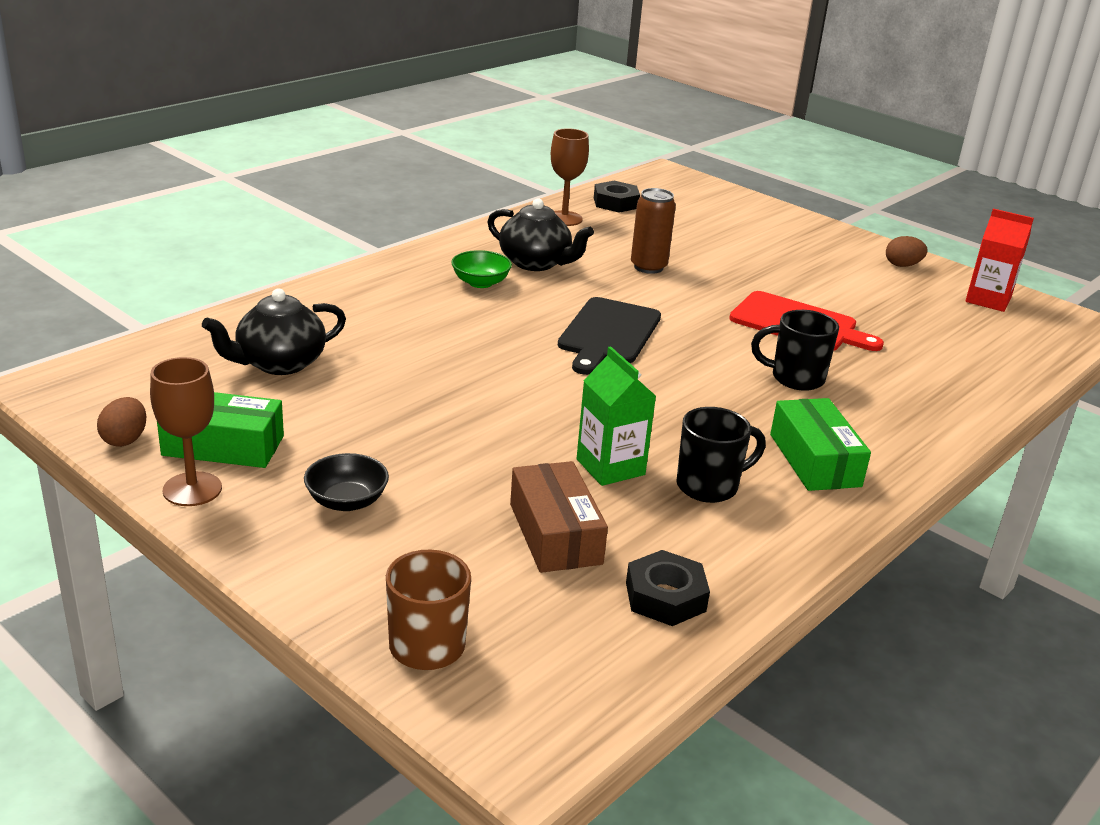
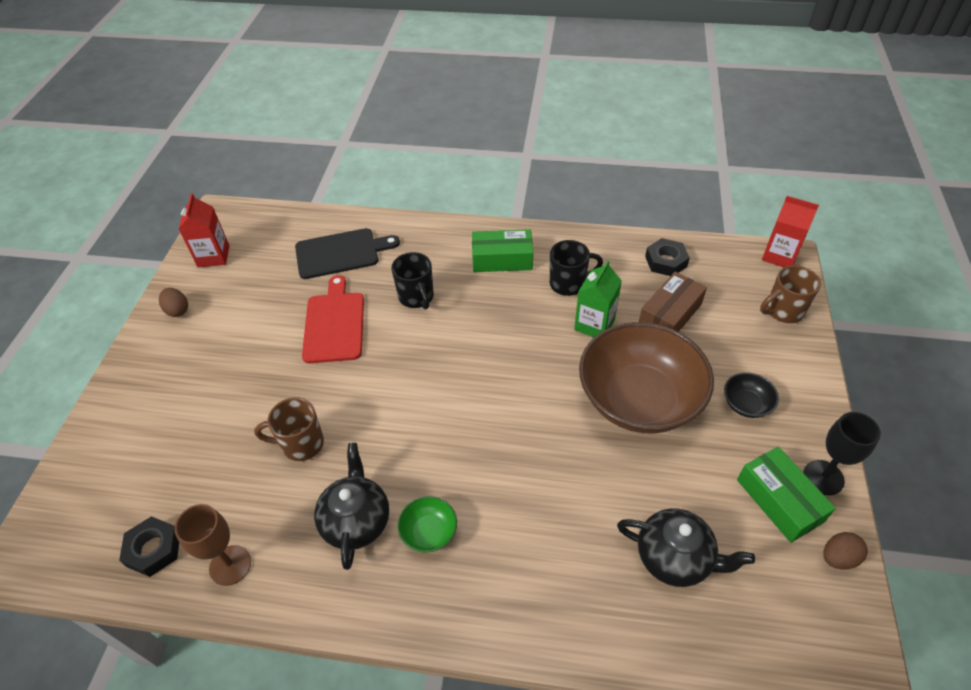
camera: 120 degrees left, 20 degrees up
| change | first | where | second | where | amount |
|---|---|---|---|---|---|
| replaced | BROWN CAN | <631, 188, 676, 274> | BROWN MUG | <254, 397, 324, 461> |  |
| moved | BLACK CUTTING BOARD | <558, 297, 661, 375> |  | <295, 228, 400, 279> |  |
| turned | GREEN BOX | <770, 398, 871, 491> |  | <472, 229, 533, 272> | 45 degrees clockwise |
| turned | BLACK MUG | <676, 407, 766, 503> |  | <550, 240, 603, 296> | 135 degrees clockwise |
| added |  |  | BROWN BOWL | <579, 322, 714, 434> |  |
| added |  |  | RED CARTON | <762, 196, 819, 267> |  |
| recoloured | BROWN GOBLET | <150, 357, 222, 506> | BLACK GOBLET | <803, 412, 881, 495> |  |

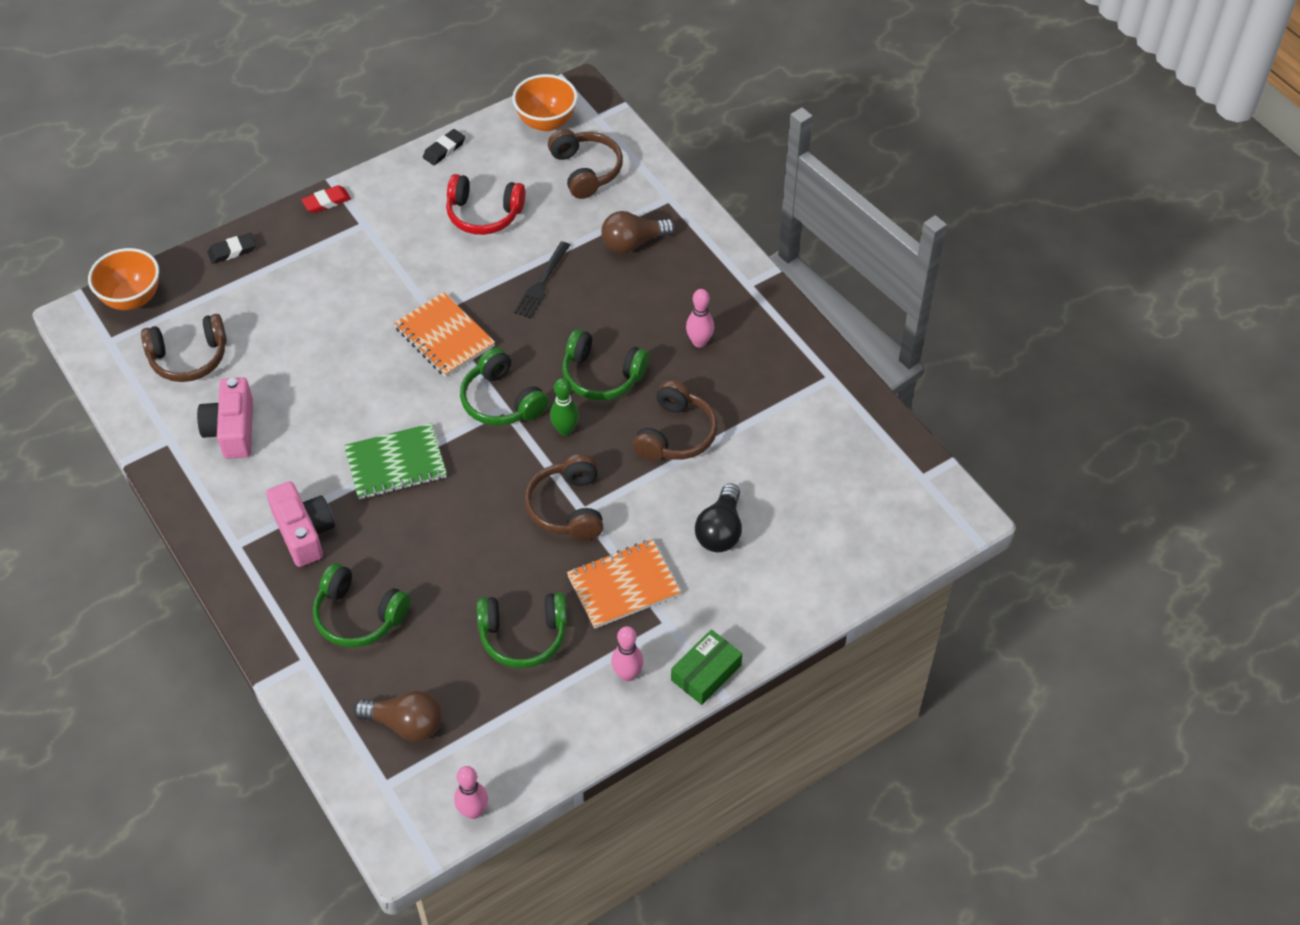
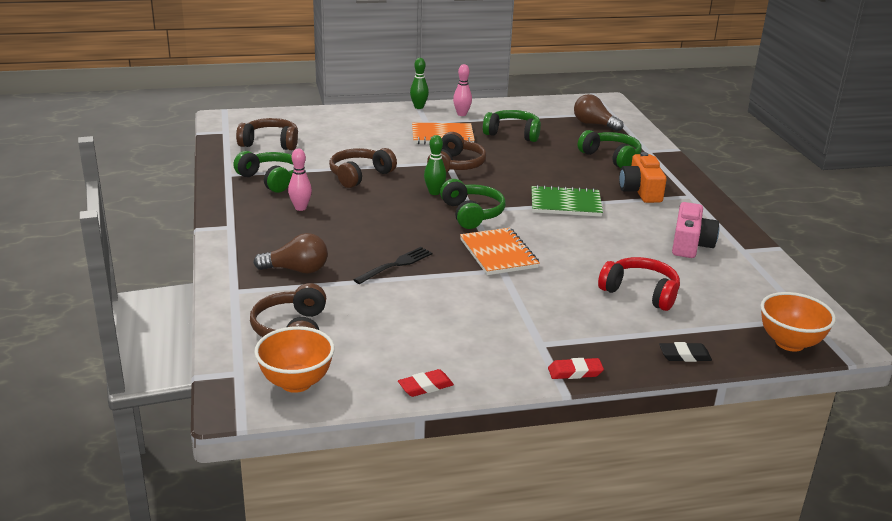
camera: 160 degrees left, 25 degrees down
| change | first | where | second | where | amount |
|---|---|---|---|---|---|
| moved | GREEN HEADPHONES | <562, 329, 649, 400> |  | <233, 151, 294, 193> |  |
| moved | BROWN HEADPHONES | <141, 314, 227, 382> |  | <236, 118, 298, 150> |  |
| recoloured | BLACK ERASER | <423, 129, 465, 165> | RED ERASER | <398, 369, 454, 397> |  |
| replaced | GREEN BOX | <671, 630, 742, 705> | GREEN BOWLING PIN | <410, 58, 429, 109> |  |
| moved | RED HEADPHONES | <446, 174, 525, 235> |  | <598, 257, 680, 311> |  |
| recoloured | PINK CAMERA | <266, 481, 335, 567> | ORANGE CAMERA | <619, 152, 667, 203> |  |
| removed | PINK BOWLING PIN | <454, 766, 488, 819> |  |  |  |
| removed | BLACK LIGHT BULB | <695, 483, 742, 552> |  |  |  |

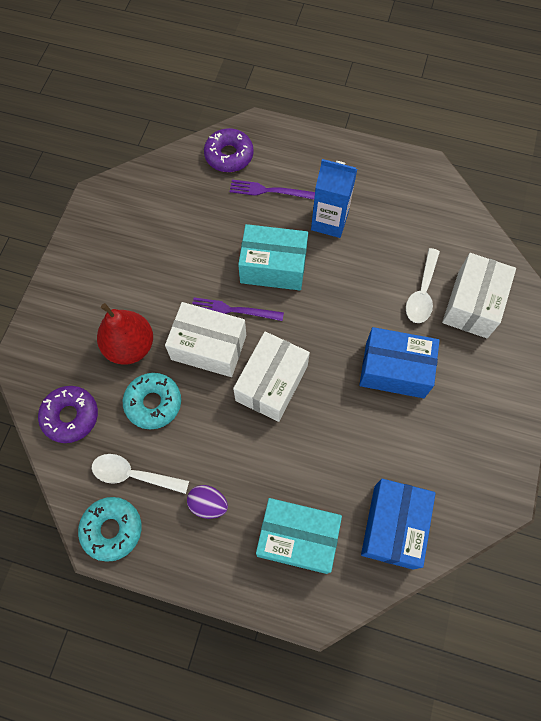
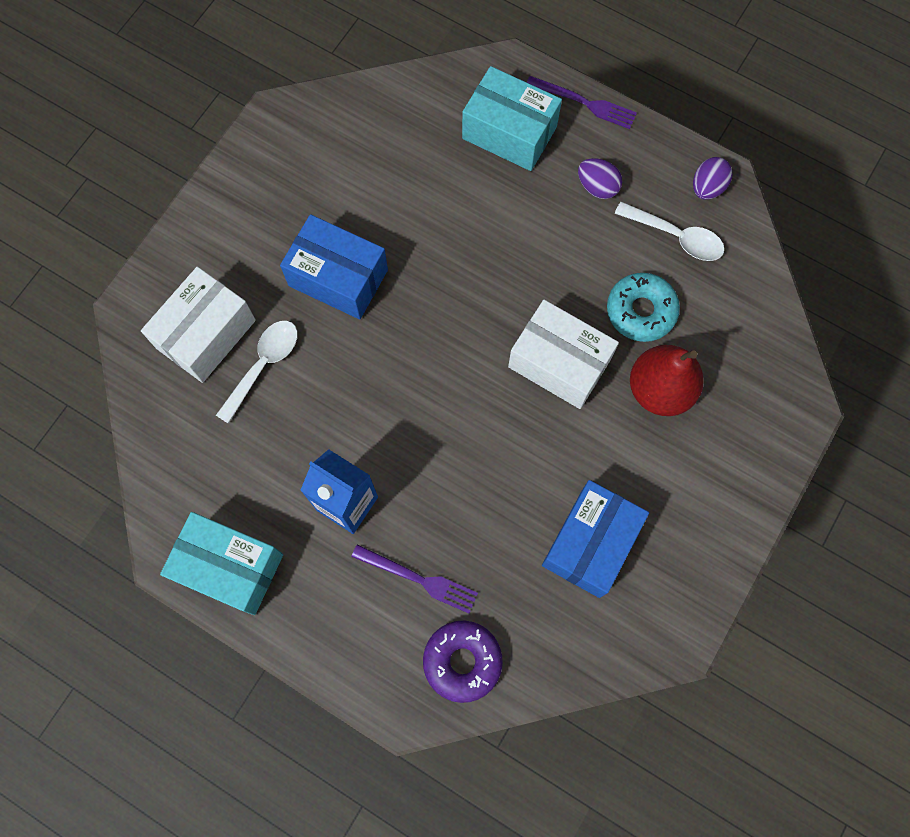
camera: 165 degrees left, 5 degrees up
| change | first | where | second | where | amount |
|---|---|---|---|---|---|
| moved | TURQUOISE BOX | <238, 224, 308, 290> |  | <160, 512, 283, 615> |  |
| moved | PURPLE FORK | <192, 297, 284, 321> |  | <527, 76, 637, 129> |  |
| moved | BLUE BOX | <361, 479, 436, 570> |  | <542, 480, 649, 598> |  |
| replaced | TURQUOISE DONUT | <78, 497, 142, 562> | PURPLE EGG | <693, 157, 732, 200> |  |
| removed | PURPLE DONUT | <38, 386, 98, 443> |  |  |  |
| removed | WHITE BOX | <233, 331, 310, 422> |  |  |  |

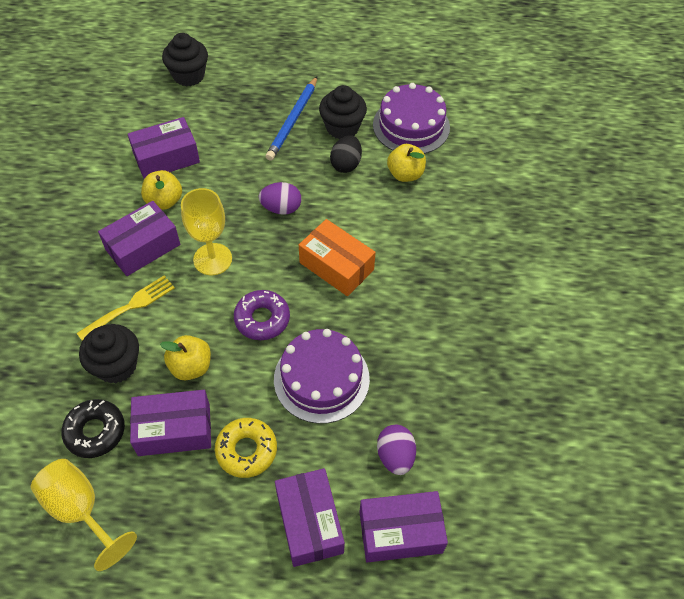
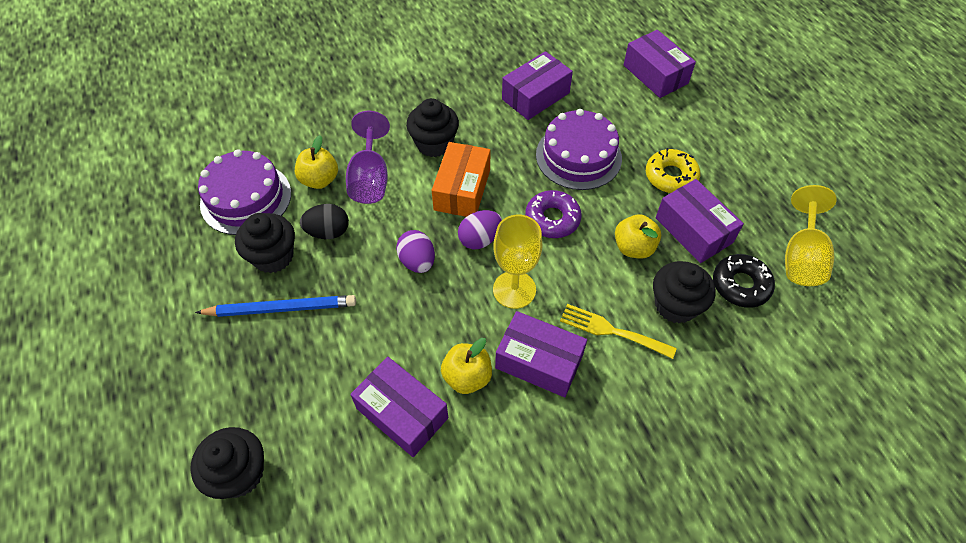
camera: 115 degrees left, 0 degrees up
| change | first | where | second | where | amount |
|---|---|---|---|---|---|
| added |  |  | PURPLE GOBLET | <346, 111, 390, 204> |  |
| added |  |  | BLACK CUPCAKE | <406, 98, 459, 157> |  |
| moved | PURPLE EGG | <377, 425, 416, 475> |  | <458, 210, 502, 249> |  |
| moved | PURPLE BOX | <275, 468, 345, 567> |  | <502, 51, 573, 120> |  |

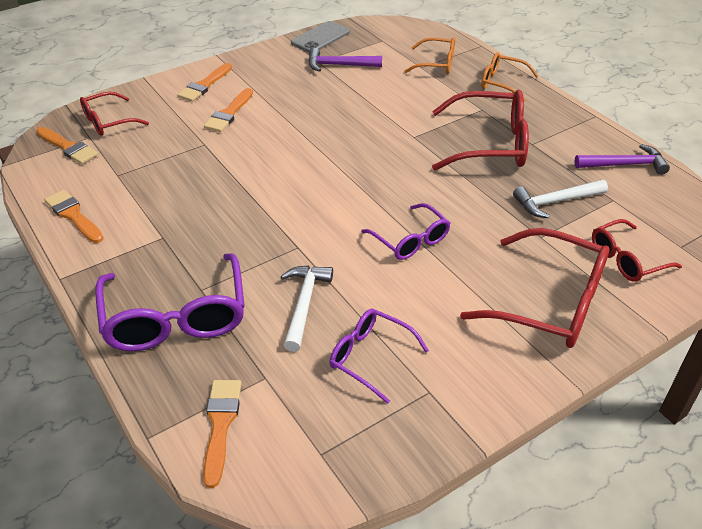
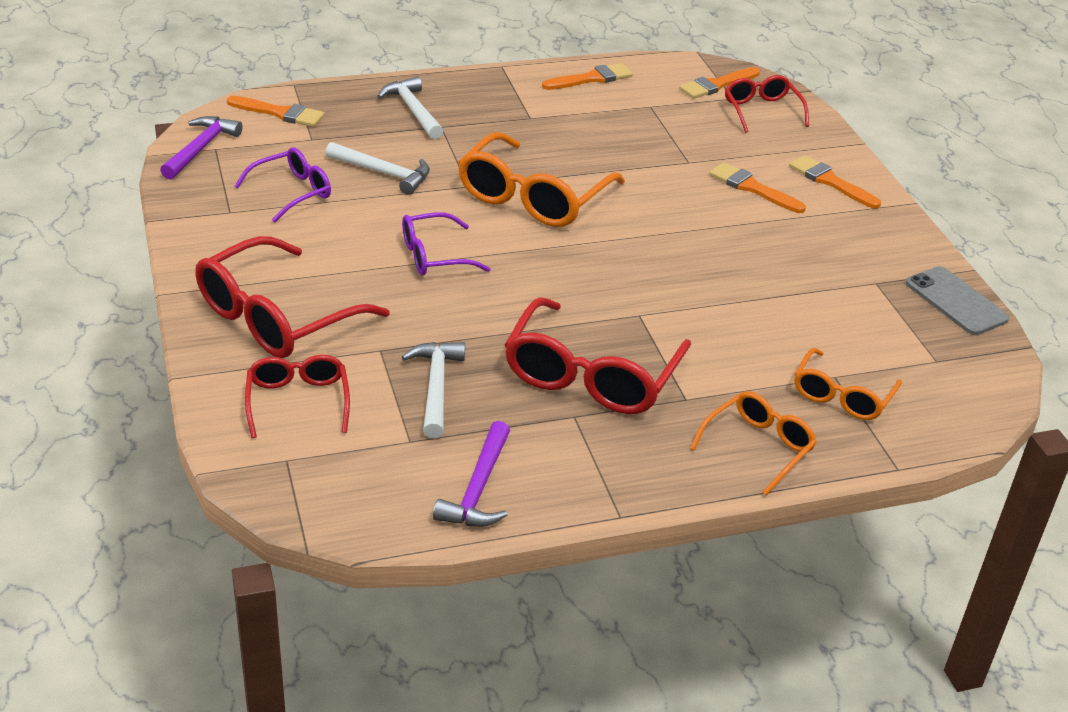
camera: 105 degrees right, 5 degrees down
| change | first | where | second | where | amount |
|---|---|---|---|---|---|
| moved | PURPLE HAMMER | <308, 48, 382, 72> |  | <160, 116, 243, 180> |  |
| replaced | PURPLE GLASSES | <95, 253, 245, 351> | WHITE HAMMER | <377, 77, 443, 139> |  |
| added |  |  | ORANGE GLASSES | <458, 132, 625, 227> |  |

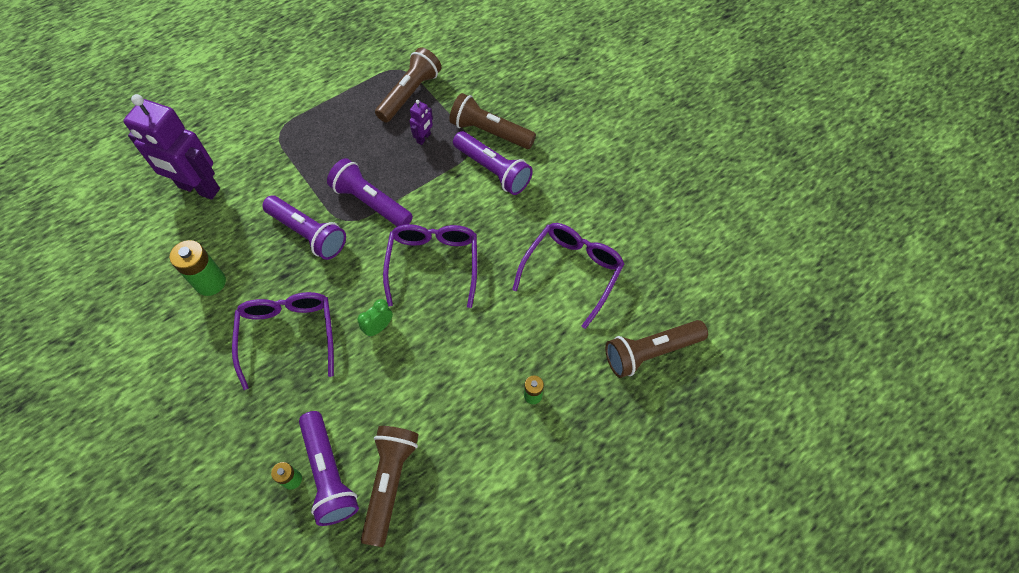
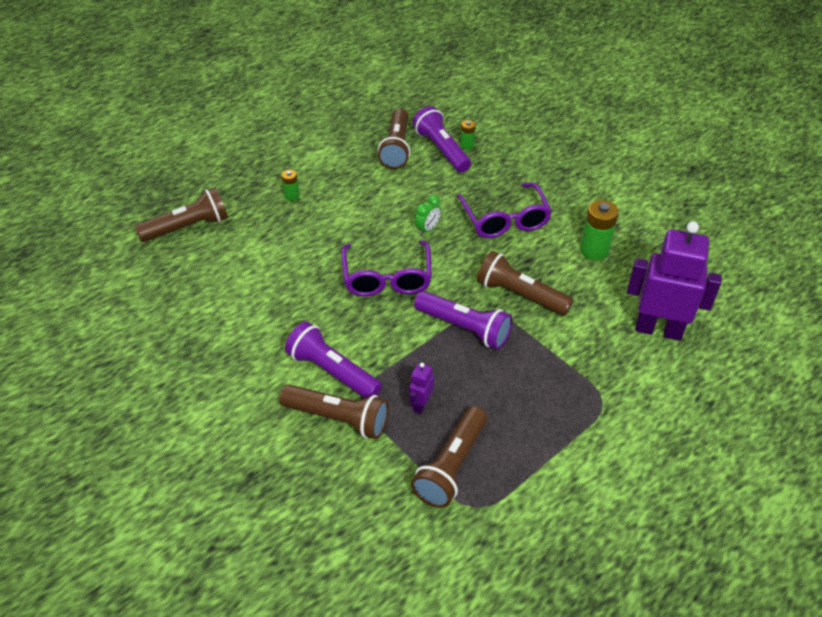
camera: 175 degrees right, 15 degrees down
| change | first | where | second | where | amount |
|---|---|---|---|---|---|
| recoloured | PURPLE FLASHLIGHT | <262, 196, 346, 260> | BROWN FLASHLIGHT | <477, 251, 574, 316> |  |
| removed | PURPLE GLASSES | <512, 223, 624, 329> |  |  |  |

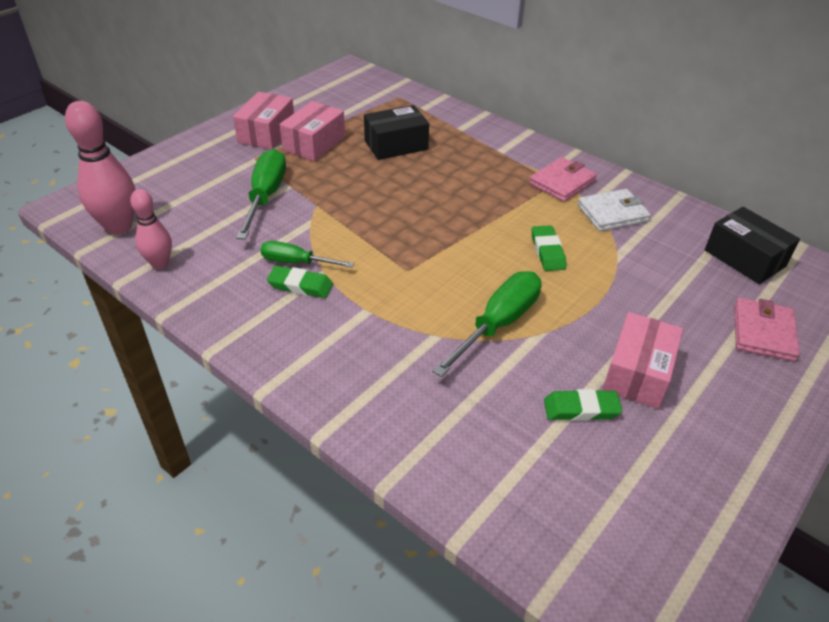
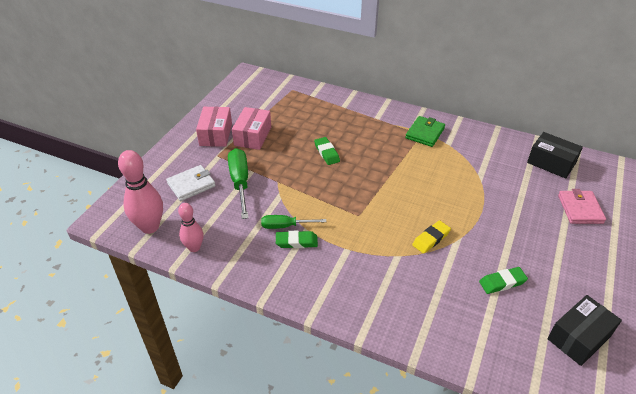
camera: 15 degrees left, 0 degrees up
| change | first | where | second | where | amount |
|---|---|---|---|---|---|
| moved | WHITE WALLET | <577, 189, 651, 231> |  | <166, 165, 216, 201> |  |
| moved | GREEN ERASER | <532, 225, 566, 271> |  | <314, 137, 340, 165> |  |
| recoloured | PINK WALLET | <529, 157, 597, 202> | GREEN WALLET | <405, 116, 445, 147> |  |
| replaced | GREEN SCREWDRIVER | <432, 271, 542, 377> | YELLOW ERASER | <412, 220, 451, 254> |  |
| moved | BLACK BOX | <364, 105, 429, 160> |  | <547, 295, 622, 366> |  |
| removed | PINK BOX | <603, 312, 683, 409> |  |  |  |

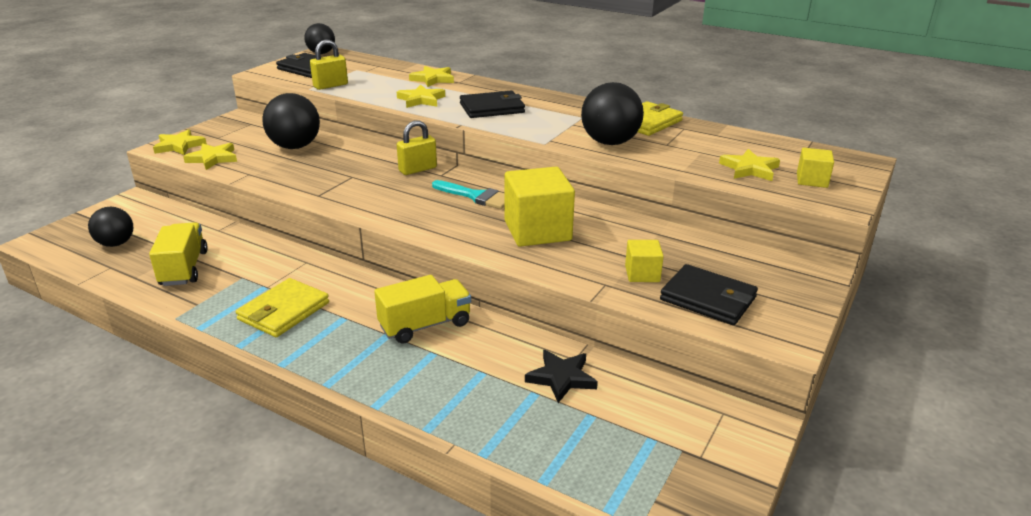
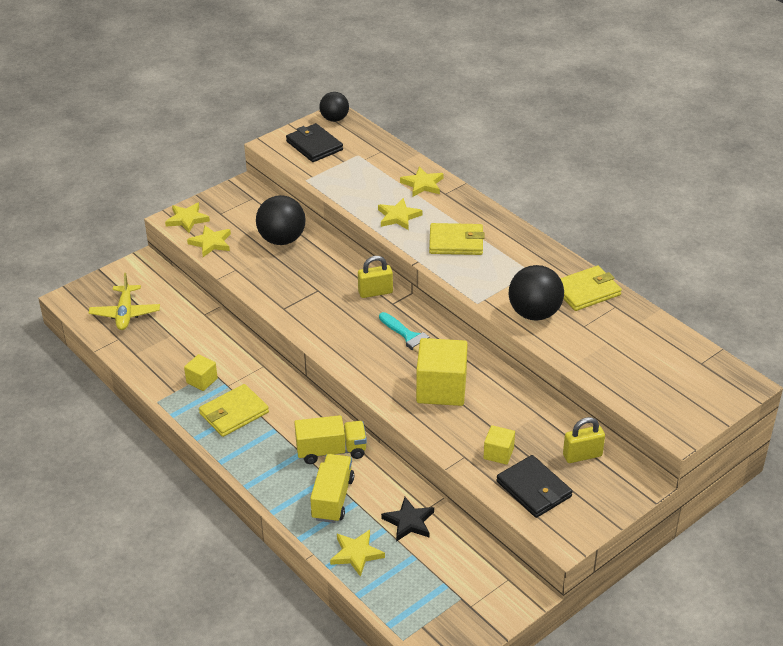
camera: 20 degrees right, 10 degrees up
| change | first | where | second | where | amount |
|---|---|---|---|---|---|
| replaced | BLACK BALL | <88, 207, 133, 247> | YELLOW PLANE | <89, 273, 160, 330> |  |
| moved | YELLOW CUBE | <797, 148, 834, 188> |  | <184, 354, 218, 391> |  |
| moved | YELLOW TRUCK | <149, 222, 208, 286> |  | <310, 454, 354, 523> |  |
| moved | YELLOW STAR | <719, 149, 780, 181> |  | <330, 530, 385, 577> |  |
| recoloured | BLACK WALLET | <460, 91, 525, 118> | YELLOW WALLET | <429, 223, 484, 255> |  |
| moved | YELLOW PADLOCK | <310, 40, 348, 90> |  | <563, 417, 605, 463> |  |

